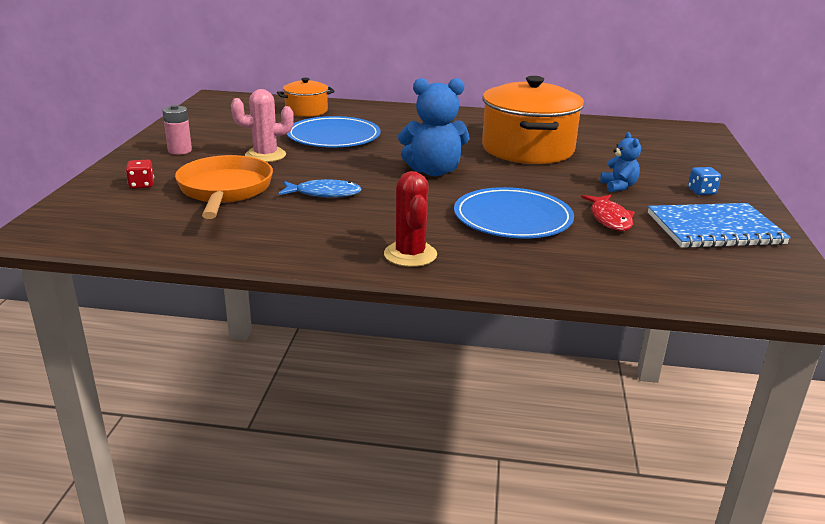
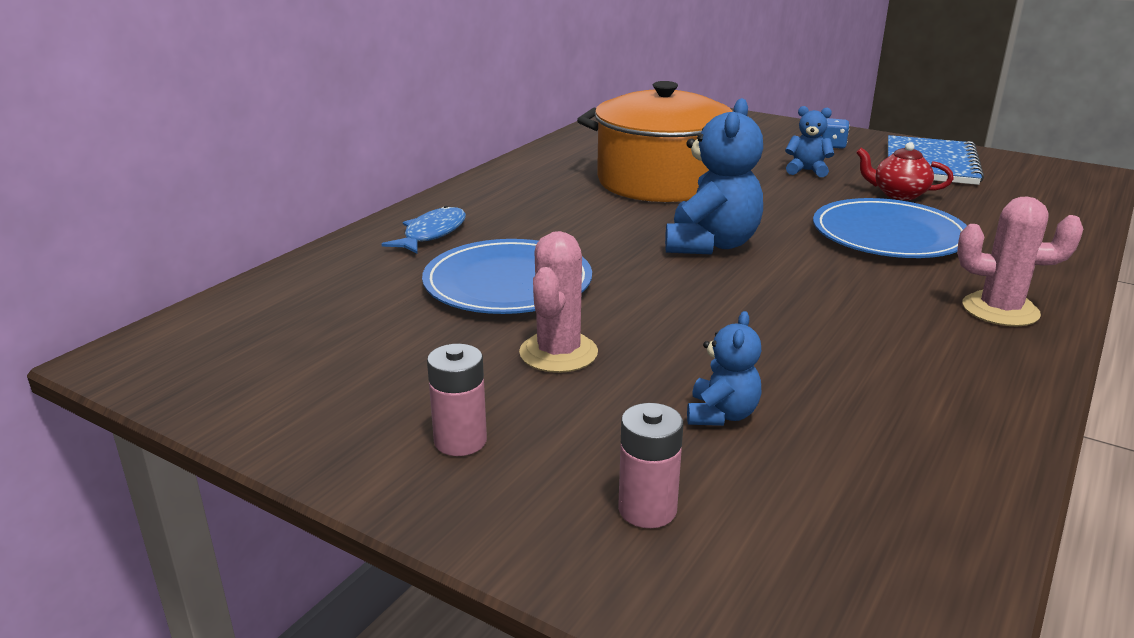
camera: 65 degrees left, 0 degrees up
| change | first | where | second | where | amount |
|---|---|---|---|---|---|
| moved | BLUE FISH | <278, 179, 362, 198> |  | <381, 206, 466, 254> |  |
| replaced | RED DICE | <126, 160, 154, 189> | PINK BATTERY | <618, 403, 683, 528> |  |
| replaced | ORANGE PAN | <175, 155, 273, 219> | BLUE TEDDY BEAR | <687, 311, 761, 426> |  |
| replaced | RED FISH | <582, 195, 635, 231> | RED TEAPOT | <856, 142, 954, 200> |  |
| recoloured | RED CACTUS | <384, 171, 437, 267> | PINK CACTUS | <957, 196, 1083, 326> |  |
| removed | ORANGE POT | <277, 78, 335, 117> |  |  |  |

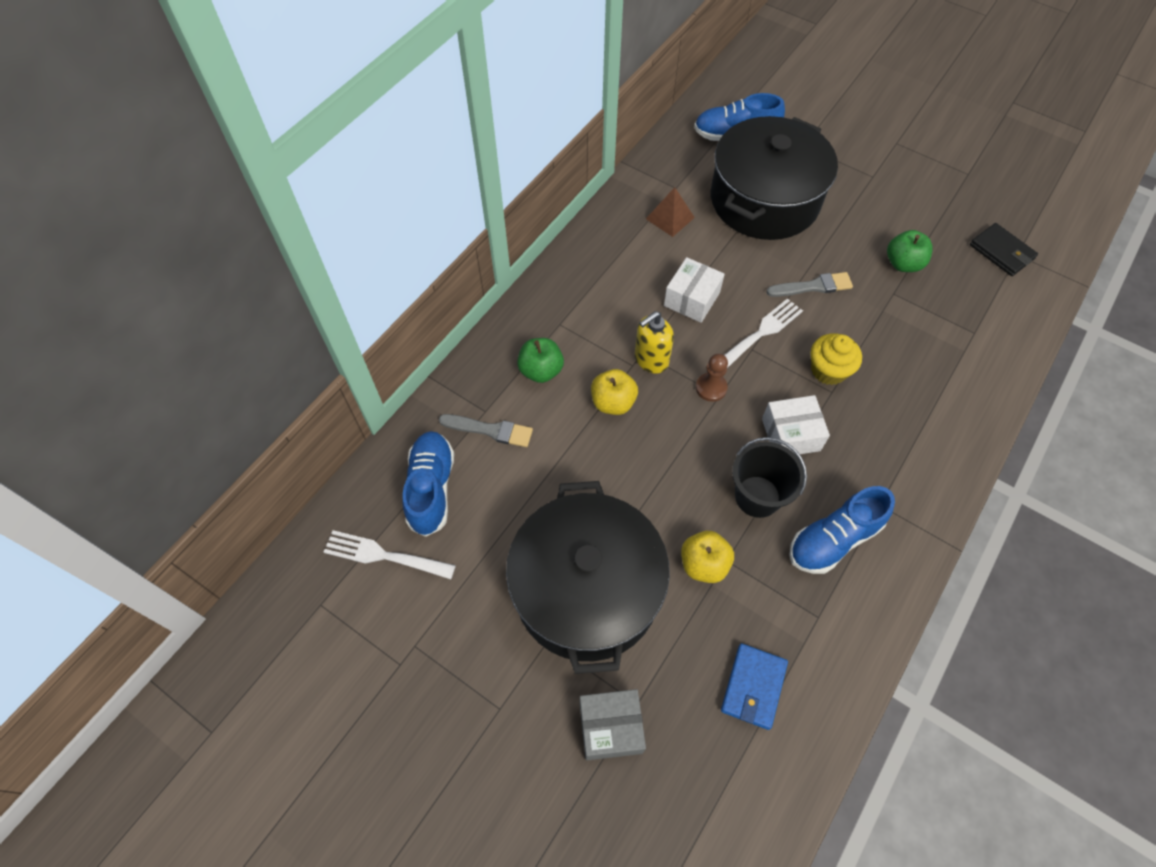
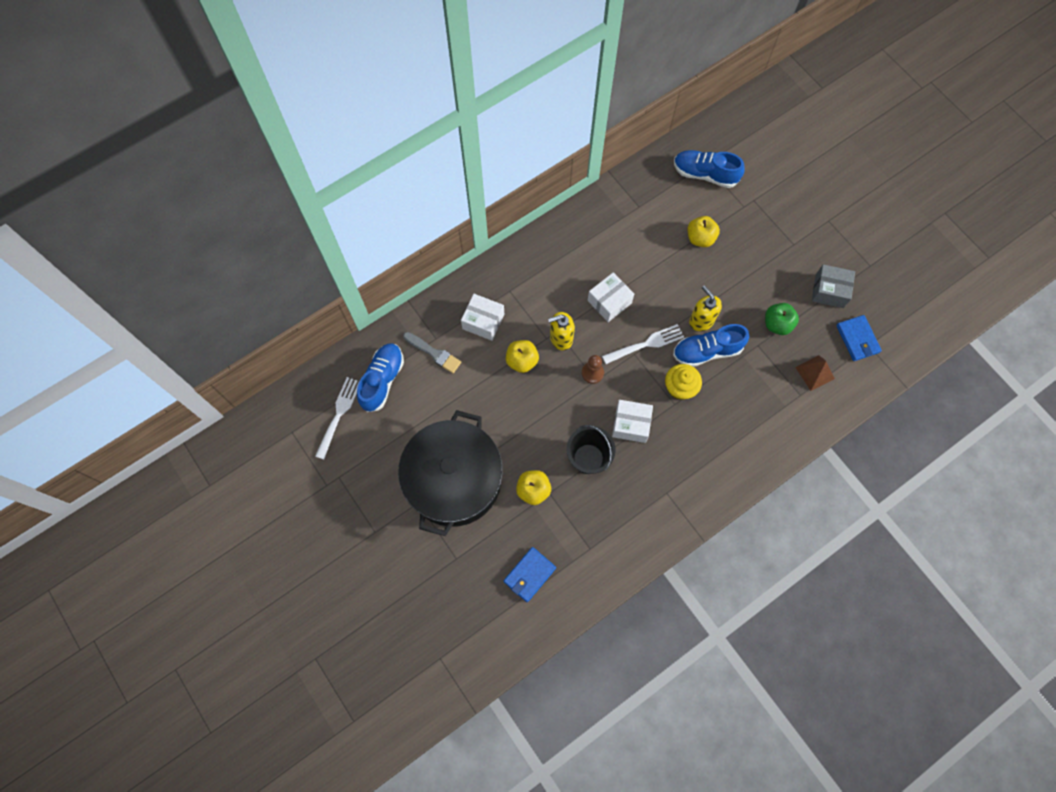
camera: 20 degrees right, 10 degrees up
| change | first | where | second | where | amount |
|---|---|---|---|---|---|
| turned | WHITE FORK | <324, 530, 456, 579> |  | <315, 377, 359, 459> | 75 degrees clockwise |
| replaced | GREEN APPLE | <517, 338, 564, 383> | WHITE BOX | <461, 294, 504, 341> |  |
| moved | BLUE SHOE | <789, 486, 895, 574> |  | <673, 324, 749, 367> |  |
| replaced | BLACK POT | <711, 116, 838, 240> | YELLOW APPLE | <688, 216, 720, 247> |  |
| replaced | GREY BRUSH | <766, 272, 853, 297> | YELLOW SOAP DISPENSER | <689, 285, 722, 331> |  |
| moved | BROWN PYRAMID | <646, 187, 695, 237> |  | <795, 355, 835, 391> |  |
| moved | GREY BOX | <580, 689, 646, 760> |  | <812, 264, 855, 308> |  |
| recoloured | BLACK WALLET | <970, 223, 1038, 276> | BLUE WALLET | <836, 315, 882, 361> |  |

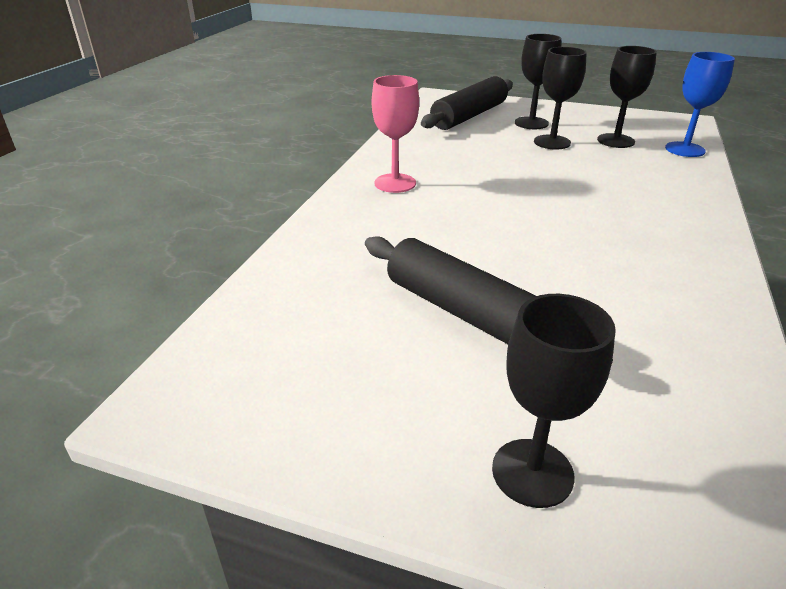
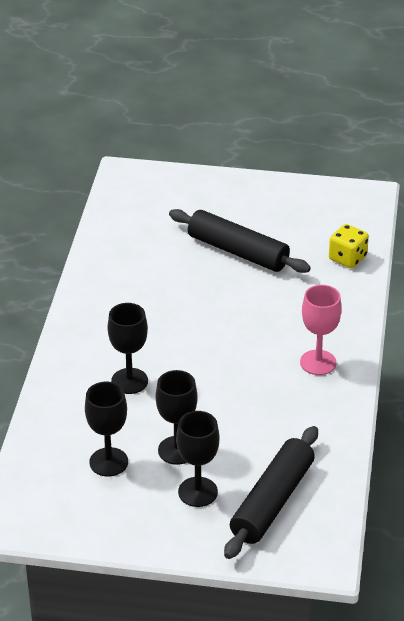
camera: 170 degrees right, 5 degrees up
| change | first | where | second | where | amount |
|---|---|---|---|---|---|
| moved | BLACK GOBLET | <492, 294, 616, 508> |  | <108, 303, 148, 394> |  |
| added |  |  | YELLOW DICE | <329, 224, 369, 268> |  |
| removed | BLUE GOBLET | <665, 52, 735, 157> |  |  |  |

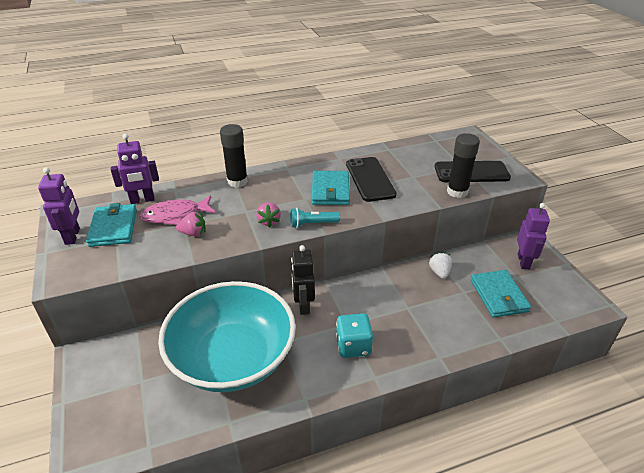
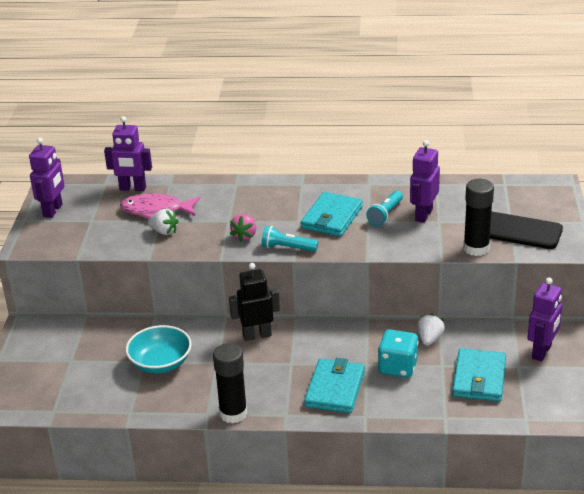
camera: 25 degrees right, 5 degrees down
| change | first | where | second | where | amount |
|---|---|---|---|---|---|
| resized | TURQUOISE BOWL | <158, 281, 296, 392> |  | <126, 325, 192, 373> | x0.49 |
| recoloured | PINK STRAWBERRY | <176, 212, 206, 237> | WHITE STRAWBERRY | <148, 209, 179, 235> |  |
| moved | BLACK GLUE STICK | <220, 124, 248, 188> |  | <213, 343, 247, 424> |  |
| turned | BLACK ROBOT | <291, 245, 315, 315> |  | <229, 263, 280, 341> | 60 degrees clockwise |
| moved | TURQUOISE WALLET | <86, 203, 137, 247> |  | <304, 358, 365, 413> |  |
| replaced | BLACK PHONE | <346, 157, 397, 202> | TURQUOISE FLASHLIGHT | <366, 191, 403, 226> |  |
| moved | TURQUOISE DICE | <336, 313, 373, 358> |  | <378, 329, 419, 378> |  |
| added |  |  | PURPLE ROBOT | <410, 140, 440, 223> |  |

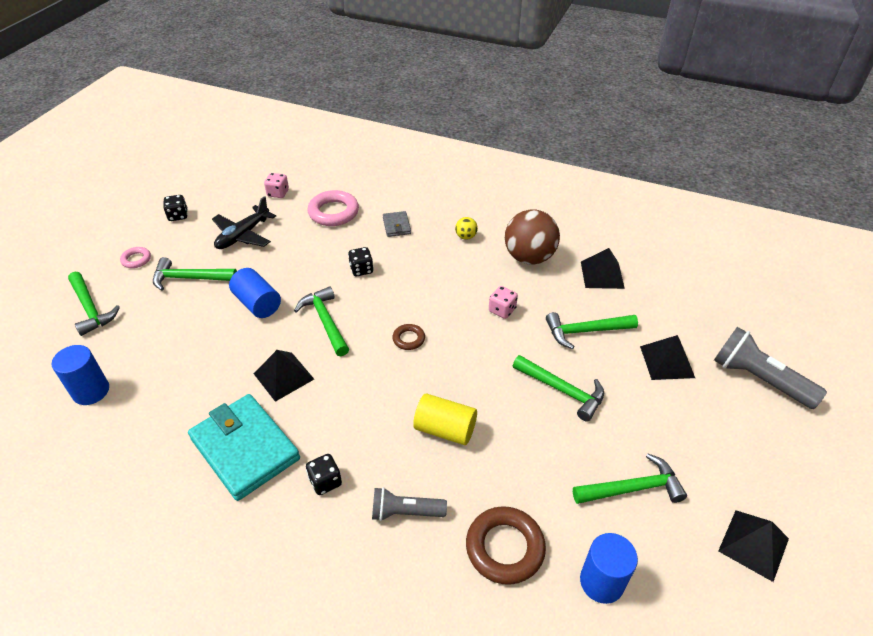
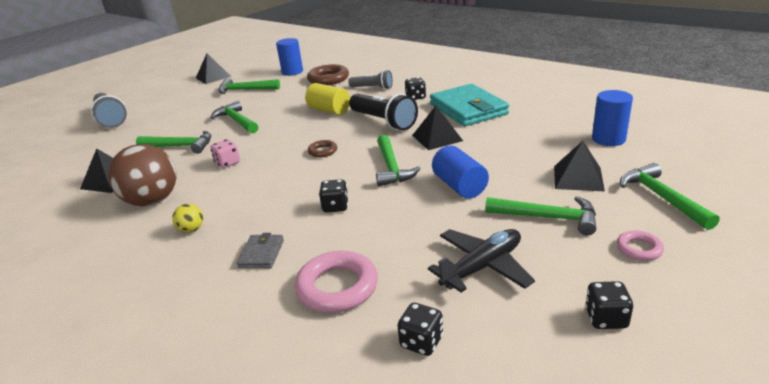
camera: 160 degrees left, 15 degrees down
| change | first | where | second | where | amount |
|---|---|---|---|---|---|
| added |  |  | BLACK FLASHLIGHT | <349, 93, 418, 130> |  |
| recoloured | PINK DICE | <264, 173, 289, 198> | BLACK DICE | <397, 303, 443, 356> |  |
| moved | BLACK PYRAMID | <640, 335, 695, 380> |  | <554, 141, 605, 192> |  |

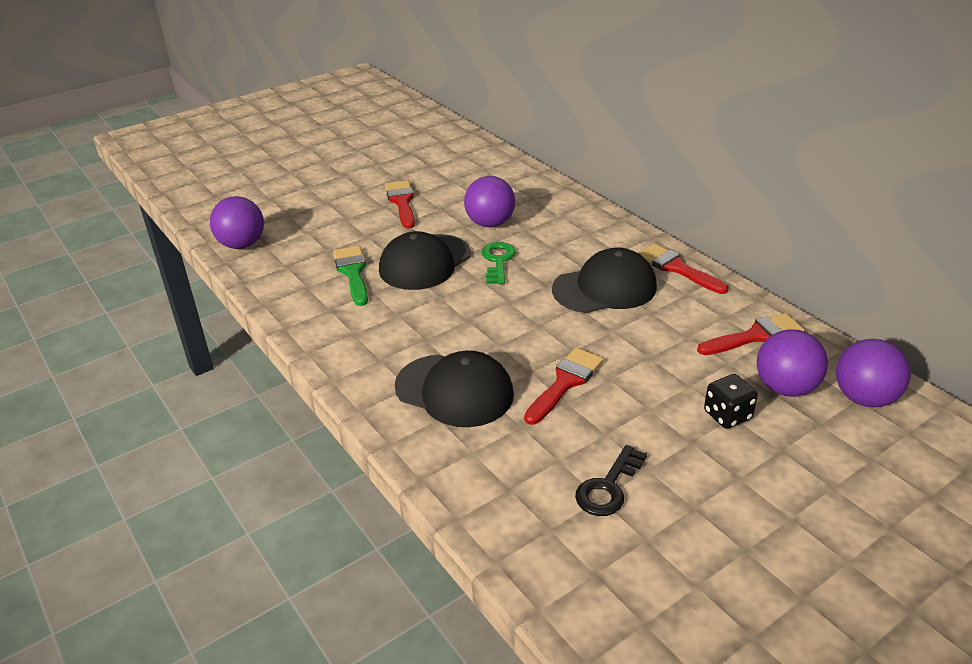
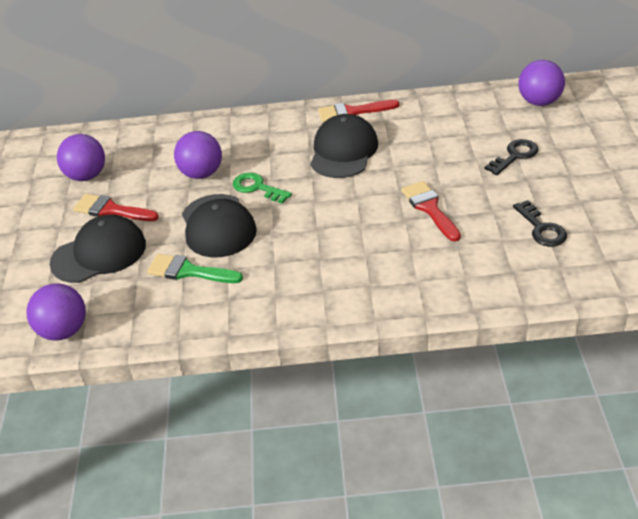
camera: 55 degrees left, 5 degrees up
| change | first | where | second | where | amount |
|---|---|---|---|---|---|
| moved | BLACK CAP | <395, 351, 514, 427> |  | <50, 214, 146, 283> |  |
| moved | PURPLE BALL | <757, 329, 828, 397> |  | <57, 134, 105, 181> |  |
| replaced | BLACK DICE | <704, 374, 758, 429> | BLACK KEY | <485, 139, 538, 175> |  |
| removed | RED BRUSH | <697, 313, 805, 355> |  |  |  |

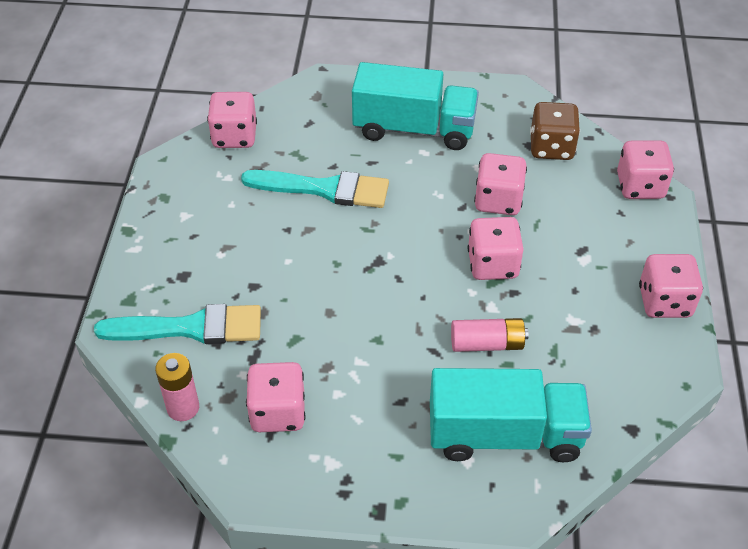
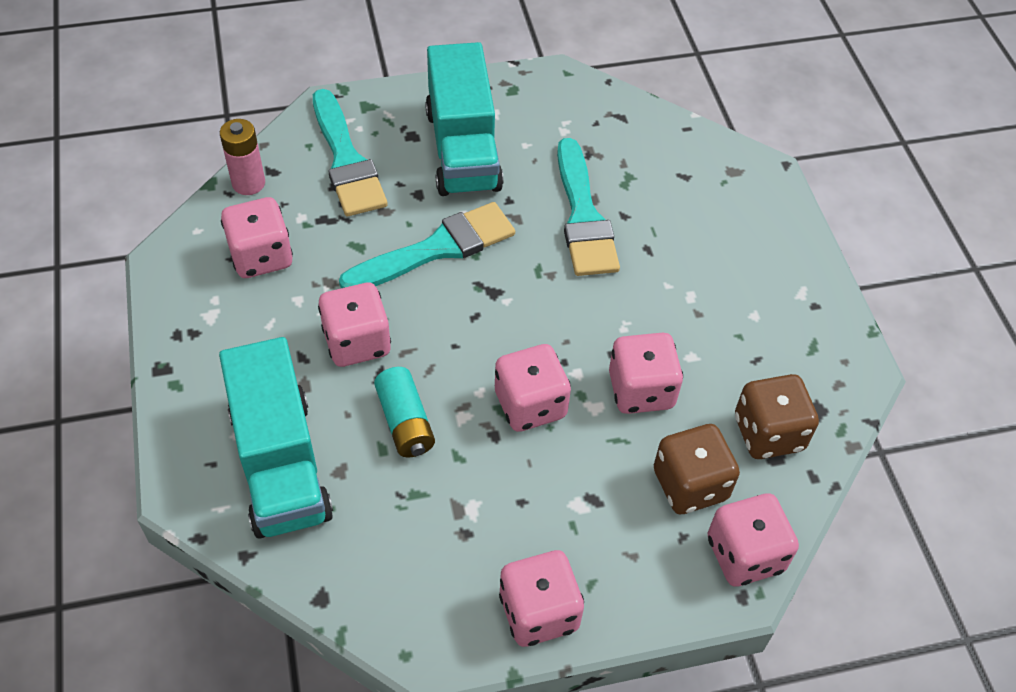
camera: 70 degrees right, 5 degrees up
| change | first | where | second | where | amount |
|---|---|---|---|---|---|
| moved | PINK DICE | <207, 92, 257, 148> |  | <318, 283, 391, 367> |  |
| added |  |  | TURQUOISE BRUSH | <339, 202, 515, 288> |  |
| recoloured | PINK BATTERY | <451, 318, 529, 352> | TURQUOISE BATTERY | <374, 367, 435, 457> |  |
| moved | TURQUOISE TRUCK | <352, 62, 479, 150> |  | <425, 42, 503, 196> |  |
| added |  |  | BROWN DICE | <654, 424, 740, 514> |  |

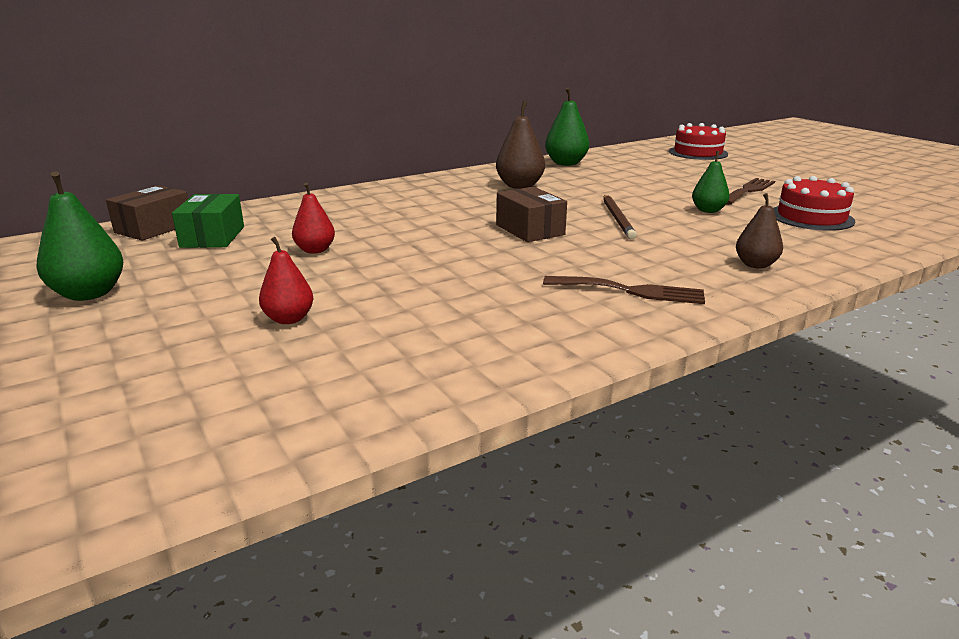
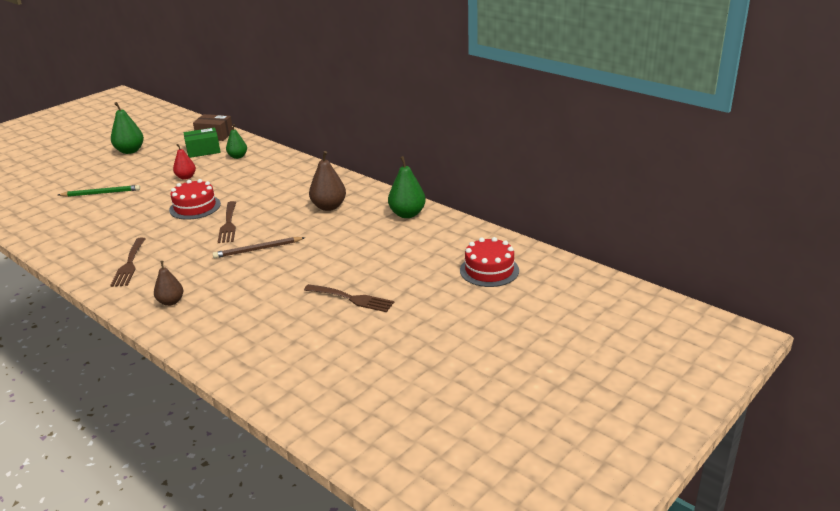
camera: 75 degrees right, 5 degrees up
| change | first | where | second | where | amount |
|---|---|---|---|---|---|
| replaced | RED PEAR | <259, 237, 314, 324> | GREEN PENCIL | <58, 185, 140, 197> |  |
| moved | RED CAKE | <773, 176, 855, 231> |  | <169, 179, 221, 220> |  |
| replaced | BROWN BOX | <496, 187, 567, 242> | BROWN FORK | <218, 201, 236, 243> |  |
| moved | GREEN PEAR | <692, 151, 730, 213> |  | <226, 124, 247, 159> |  |

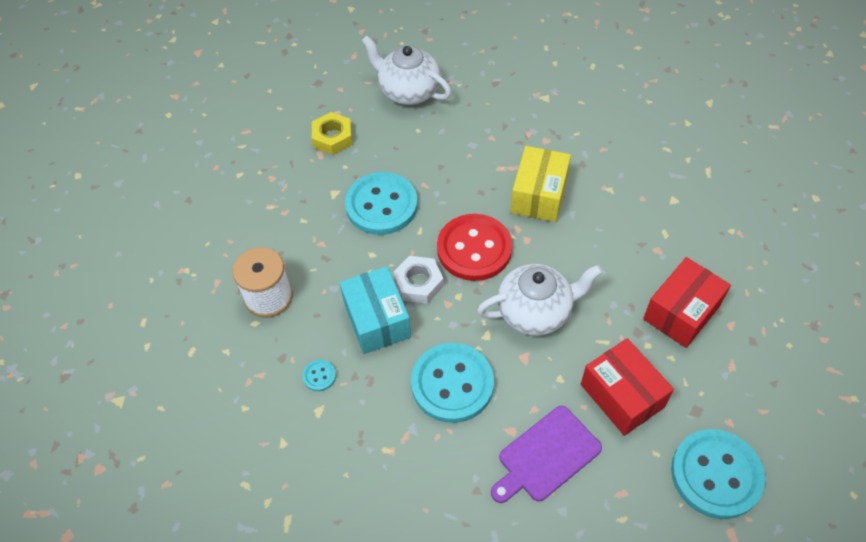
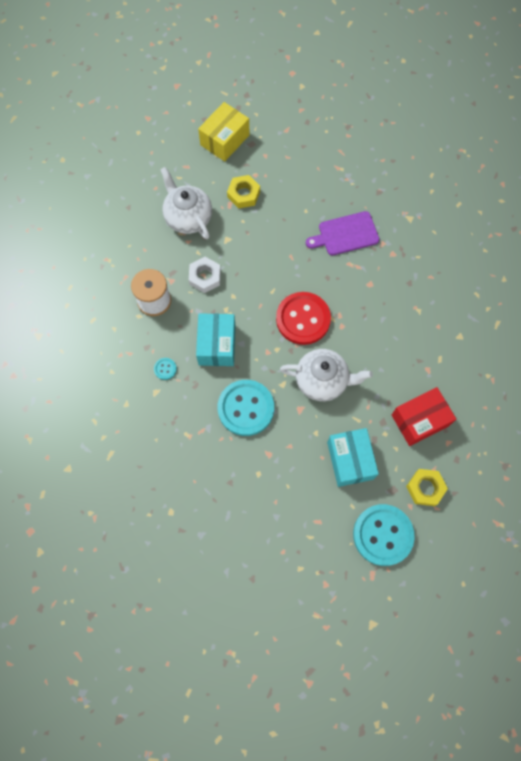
camera: 20 degrees right, 15 degrees up
| change | first | where | second | where | amount |
|---|---|---|---|---|---|
| moved | WHITE TEAPOT | <362, 36, 451, 105> |  | <160, 167, 212, 239> |  |
| moved | WHITE NUT | <393, 256, 444, 304> |  | <189, 257, 221, 293> |  |
| moved | YELLOW BOX | <511, 146, 571, 222> |  | <198, 102, 250, 162> |  |
| moved | PURPLE CUTTING BOARD | <491, 406, 602, 503> |  | <306, 211, 380, 256> |  |
| recoloured | RED BOX | <581, 338, 674, 436> | TURQUOISE BOX | <327, 428, 379, 487> |  |
| added |  |  | YELLOW NUT | <406, 469, 448, 506> |  |
| removed | TURQUOISE BUTTON | <345, 172, 418, 235> |  |  |  |

